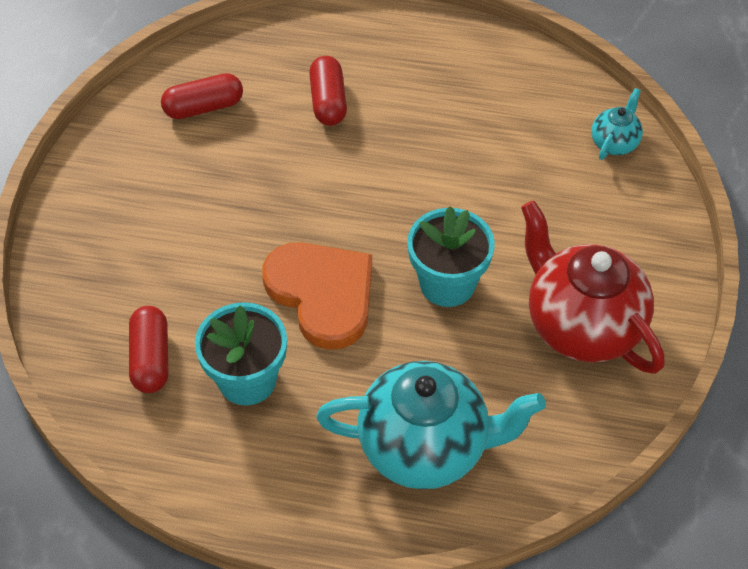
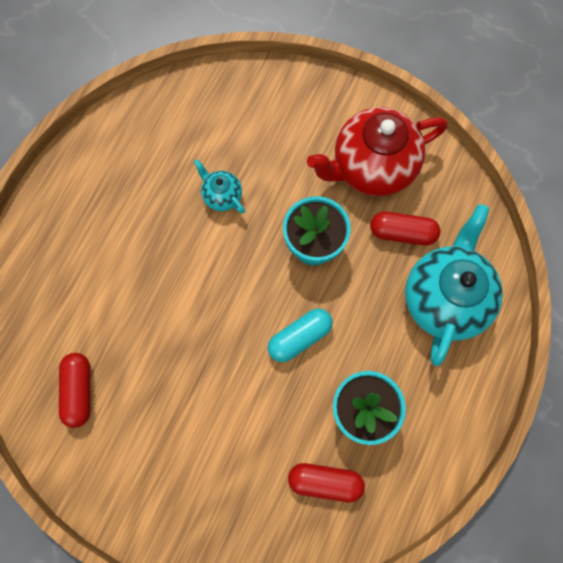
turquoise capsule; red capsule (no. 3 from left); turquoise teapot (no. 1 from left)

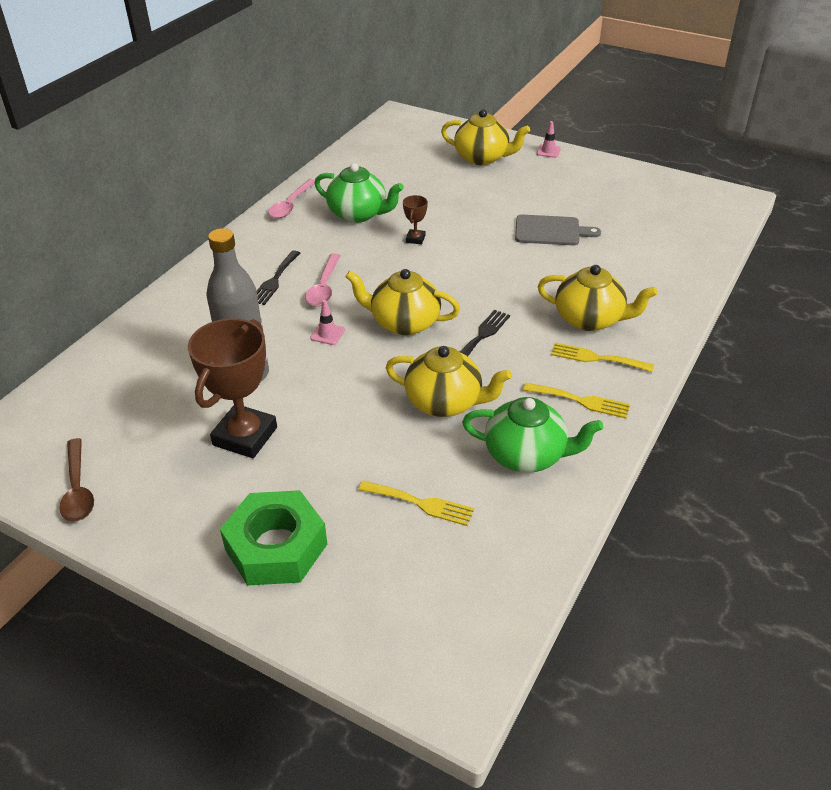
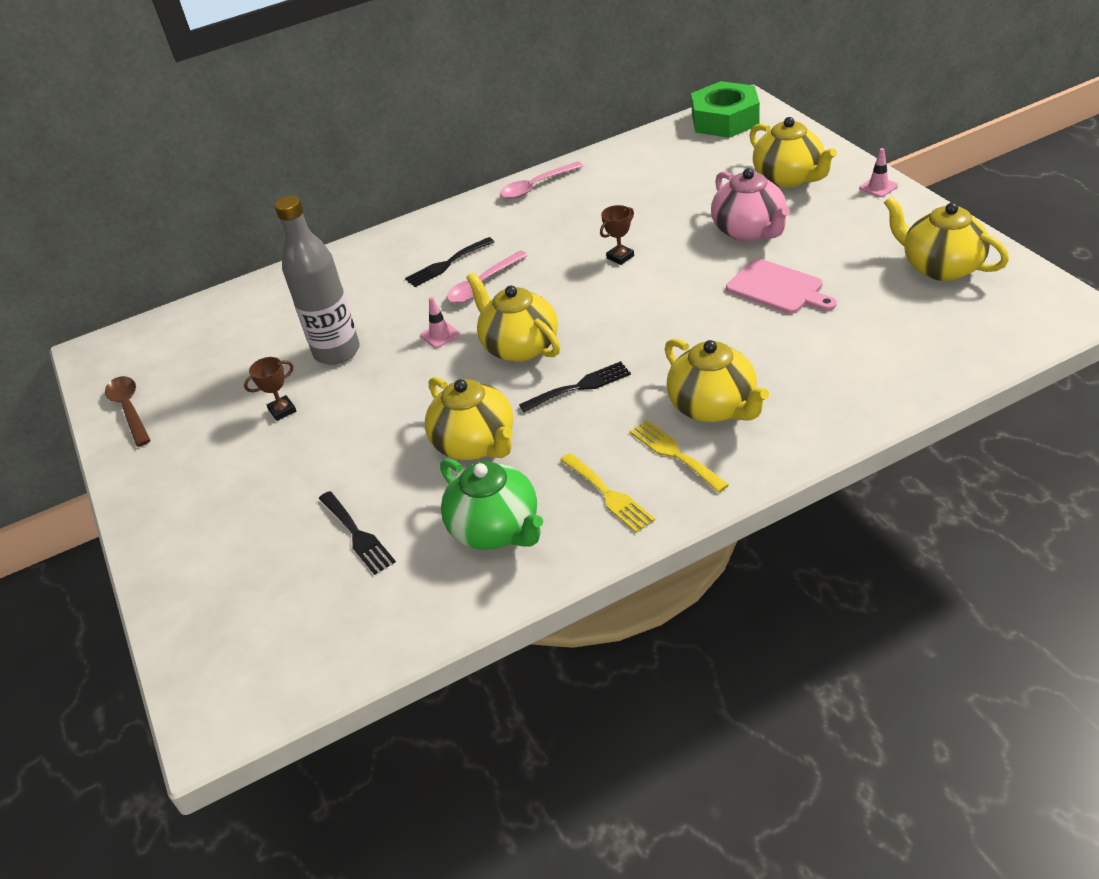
brown spoon; brown trophy (no. 1 from left); green nut; green teapot (no. 1 from left in the first image); black fork (no. 1 from left); pink cutting board; pink teapot; yellow teapot (no. 5 from left)

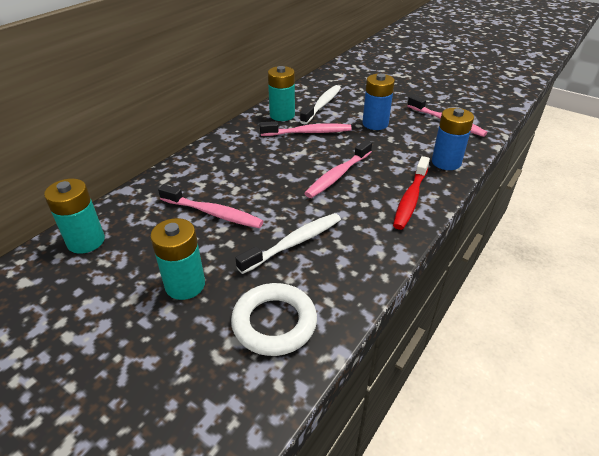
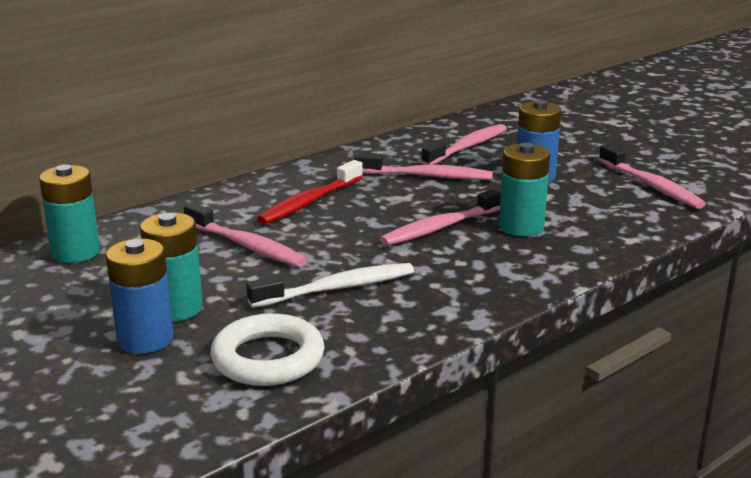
turquoise battery (no. 3 from left); pink toothbrush (no. 4 from left); red toothbrush; blue battery (no. 1 from left)

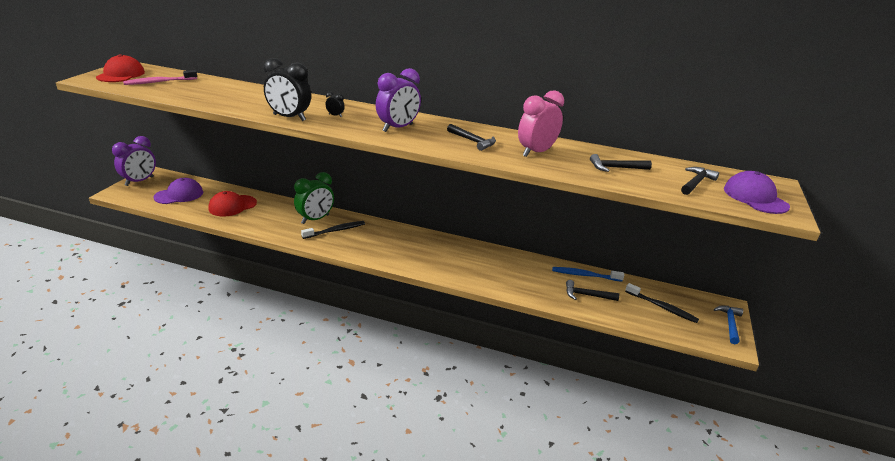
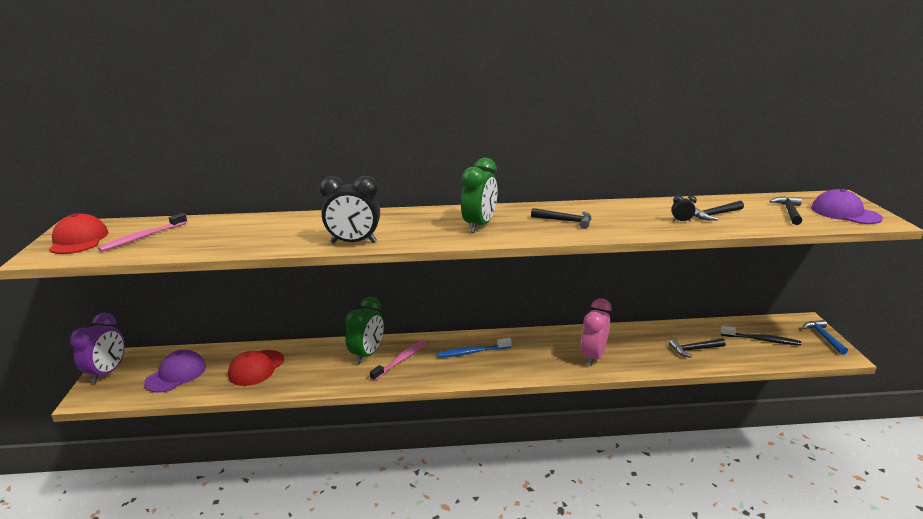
pink toothbrush (no. 2 from left); black clock (no. 2 from left); green clock (no. 2 from left); pink clock; blue toothbrush

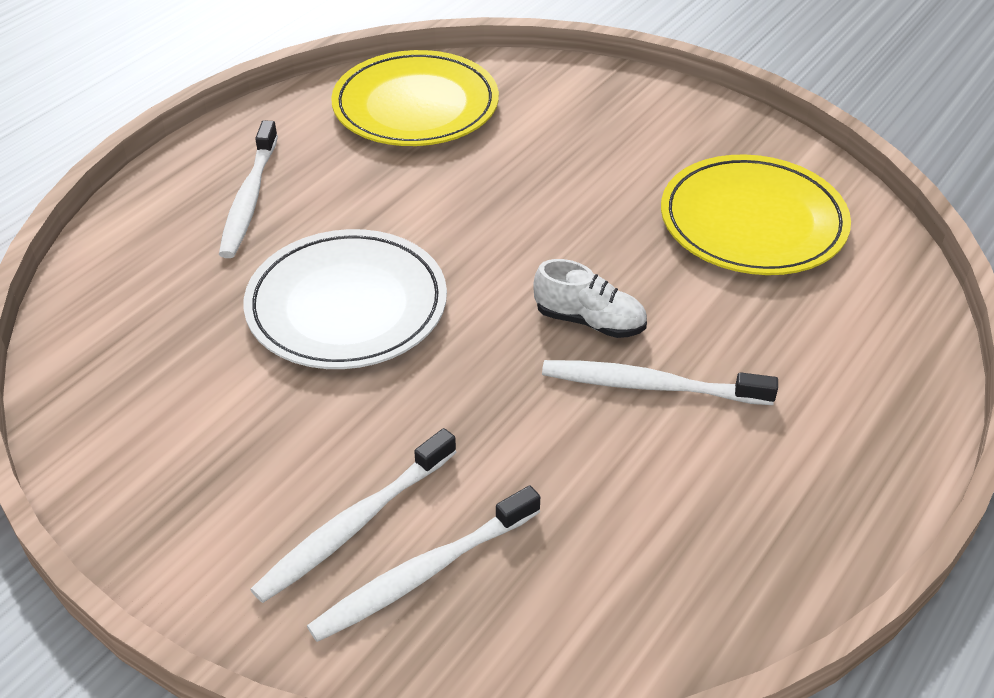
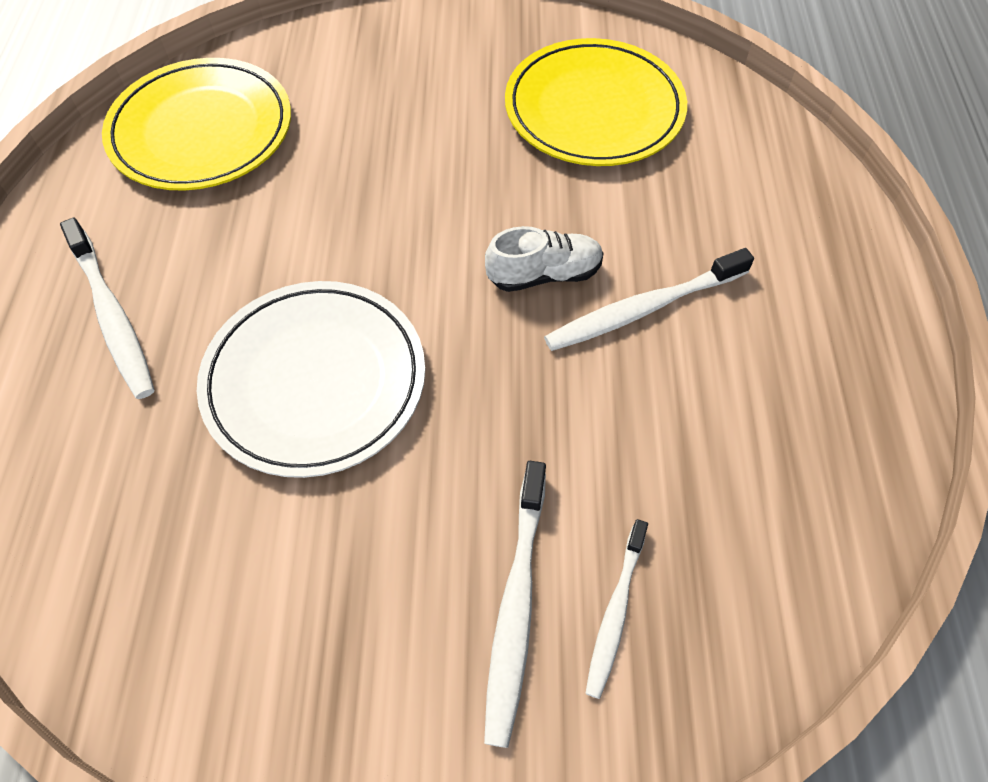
white toothbrush (no. 3 from left)

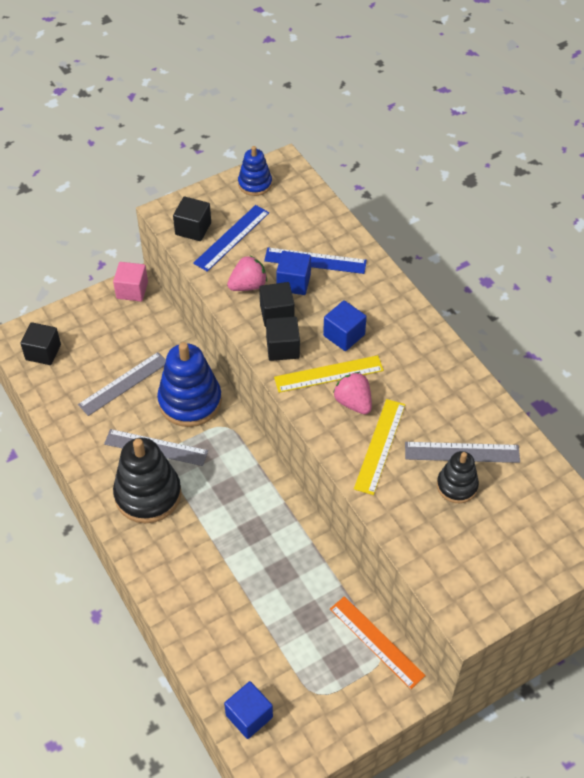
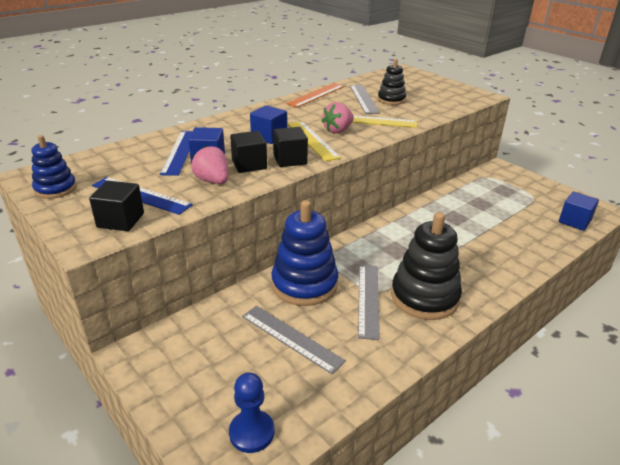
blue pawn; pink cube; orange ruler

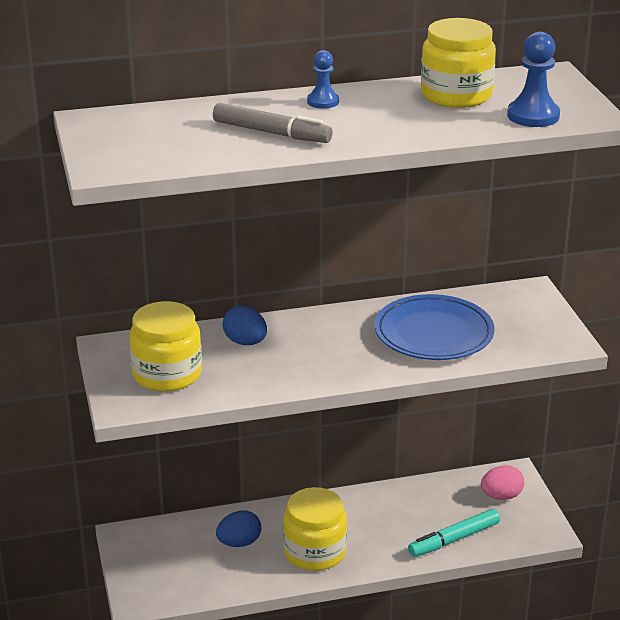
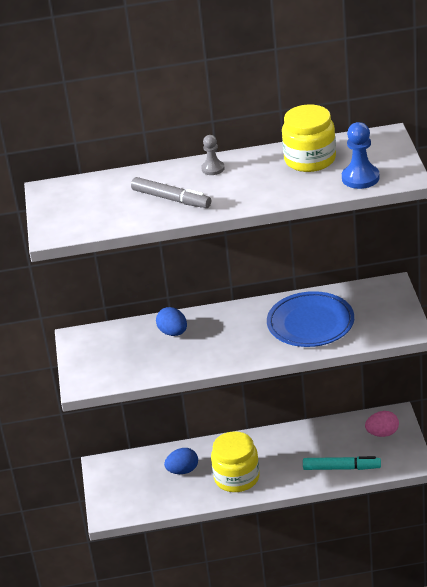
yellow jar (no. 1 from left in the first image); grey pawn; turquoise marker

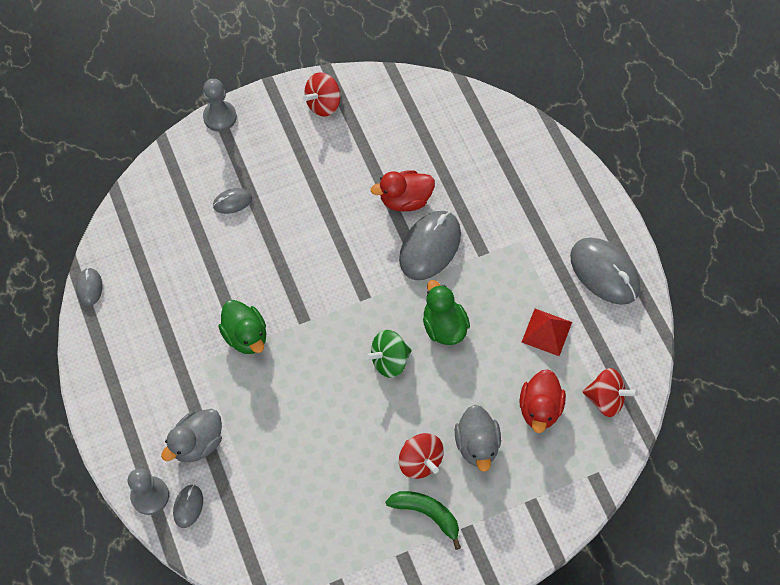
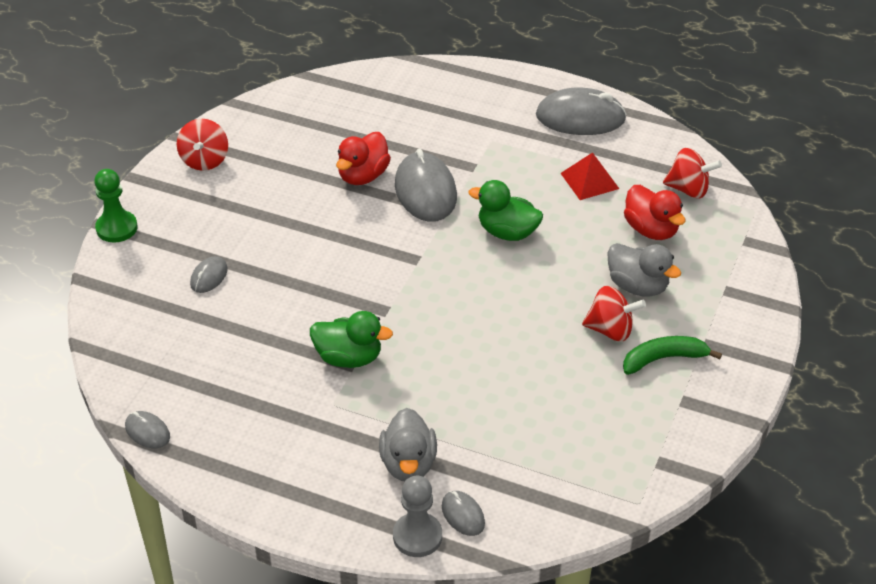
green pawn; green spinning top; red spinning top (no. 3 from left)

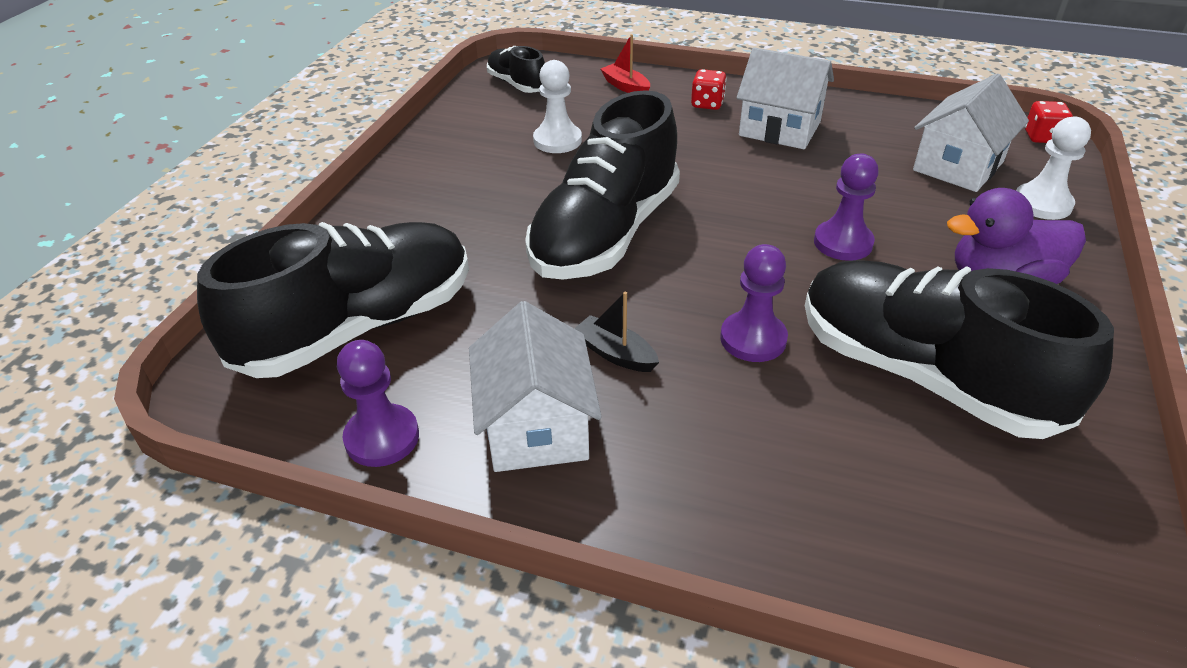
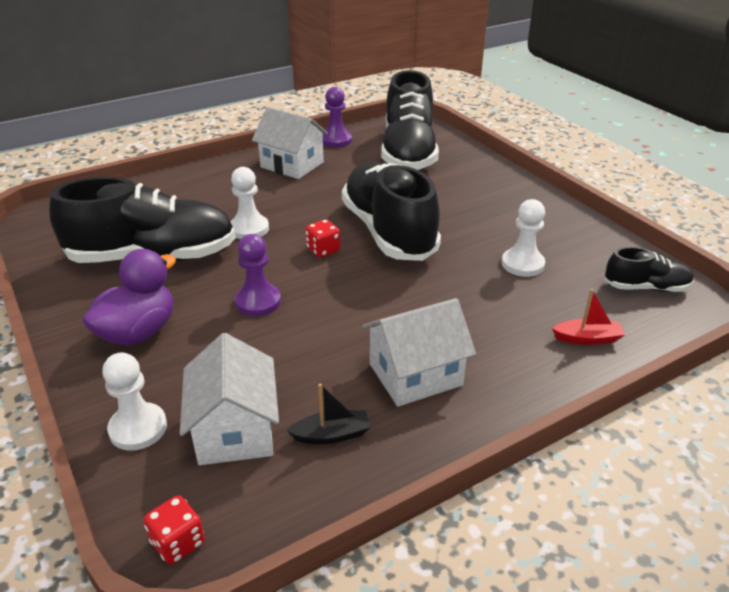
black boat; red dice (no. 2 from left); white pawn (no. 2 from left)

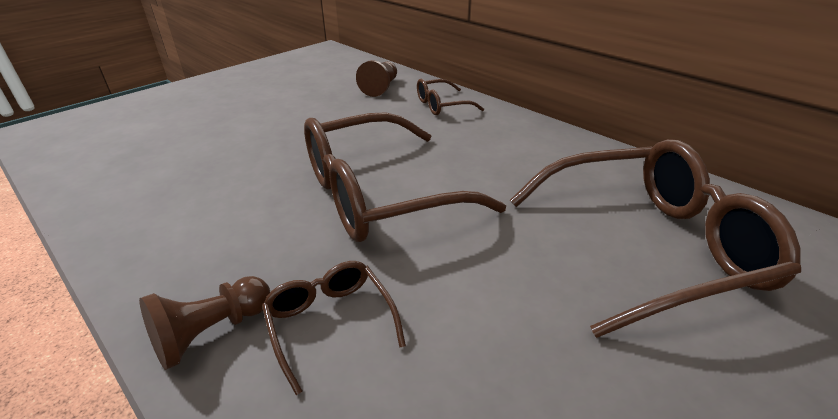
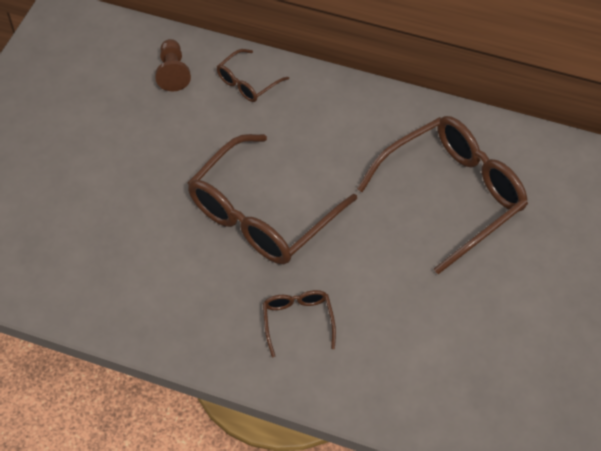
brown pawn (no. 1 from left in the first image); brown glasses (no. 3 from left)

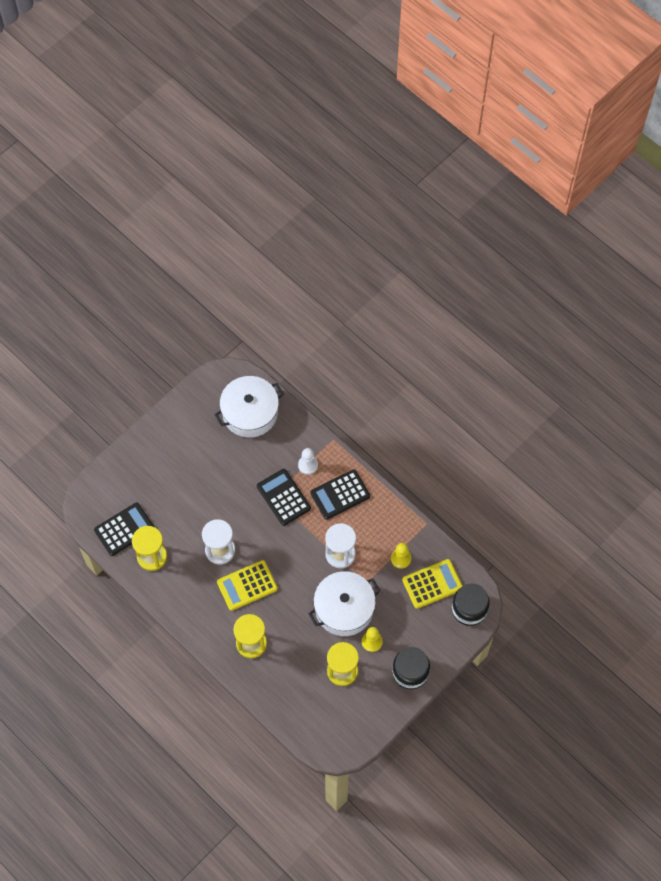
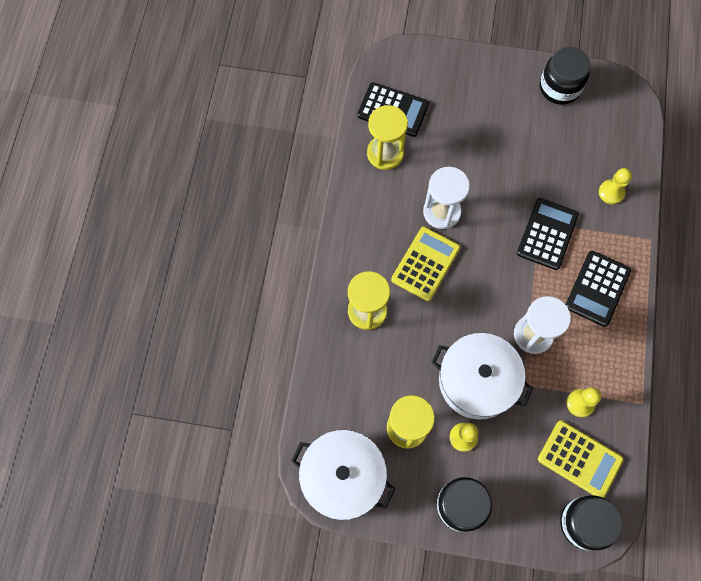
white pot (no. 1 from left); yellow calculator (no. 1 from left); white pawn; black calculator (no. 3 from left); black jar (no. 2 from left); yellow pawn (no. 3 from left)

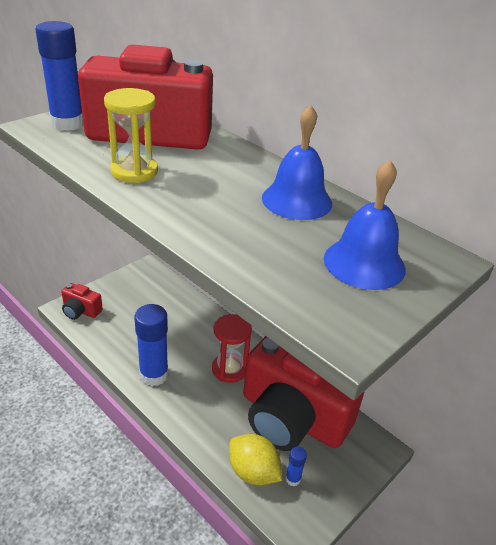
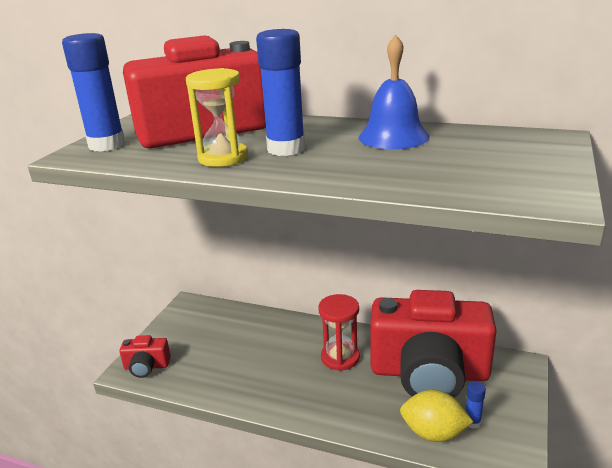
blue glue stick (no. 2 from left); blue bell (no. 2 from left in the first image)

